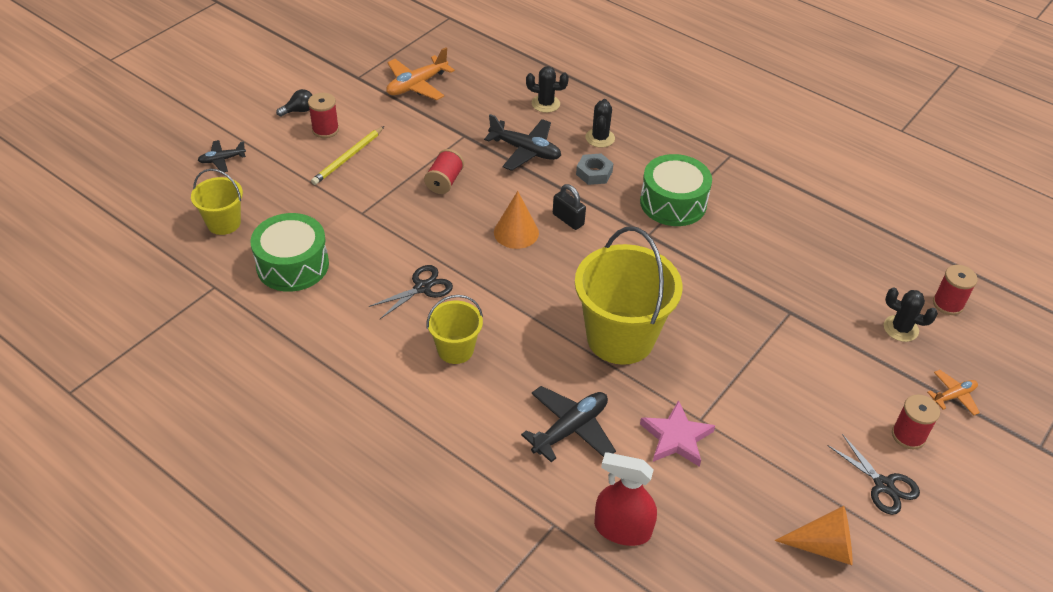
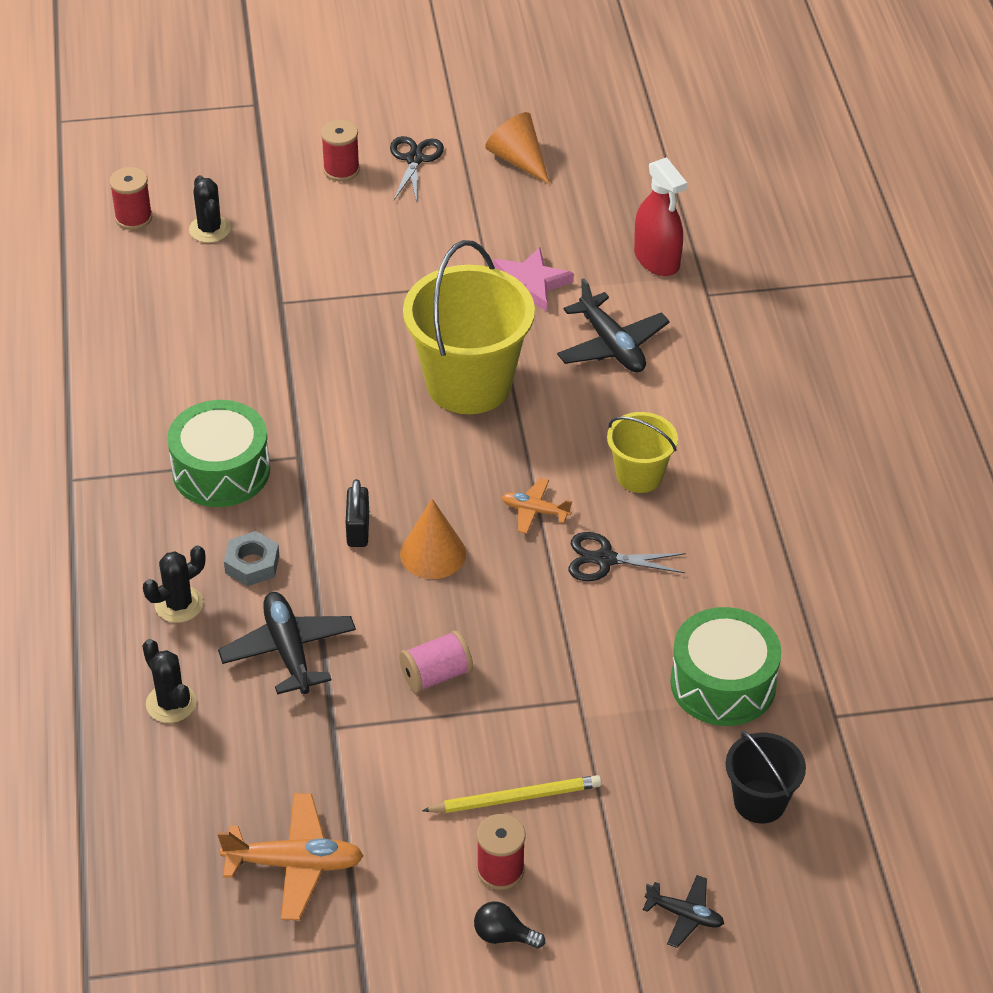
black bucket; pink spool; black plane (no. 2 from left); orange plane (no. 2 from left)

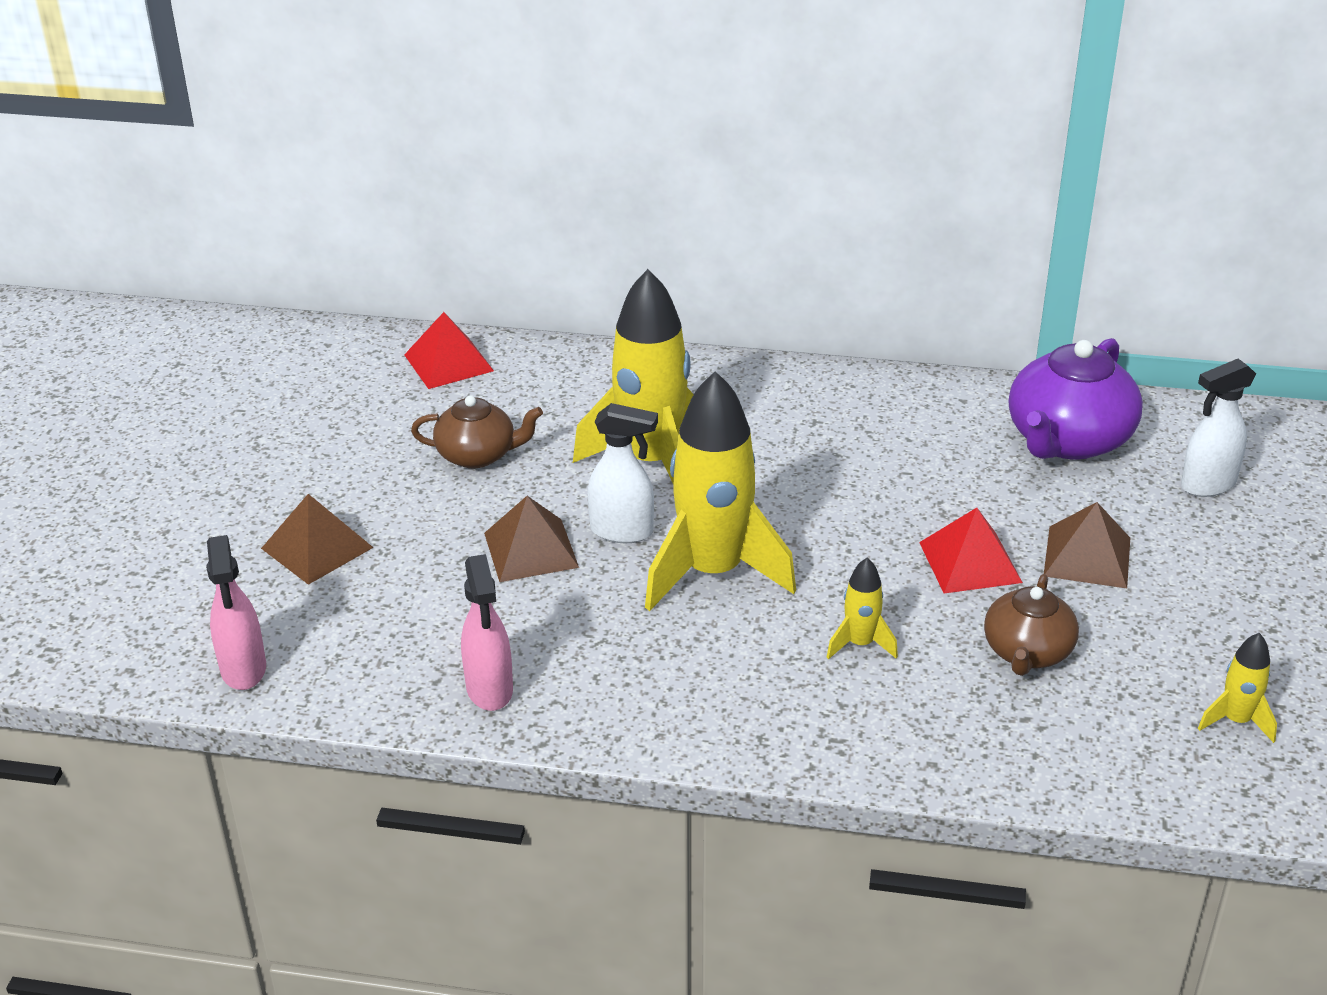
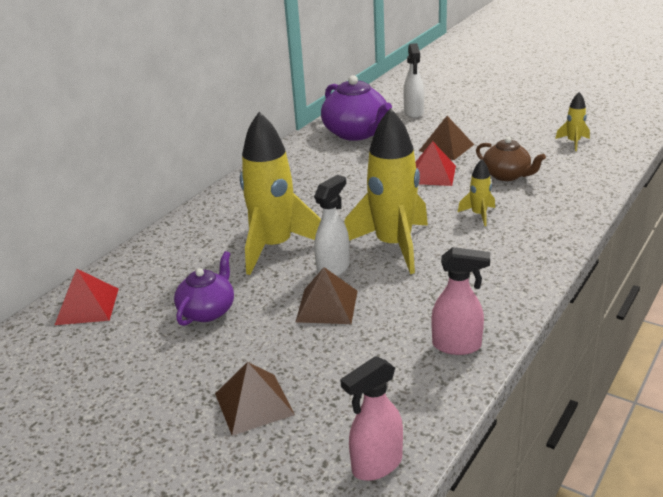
pink spray bottle (no. 1 from left); purple teapot (no. 1 from left)

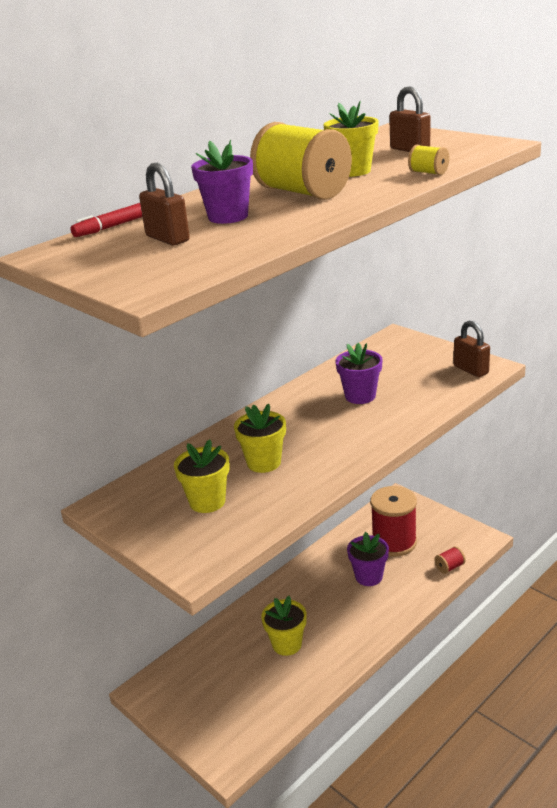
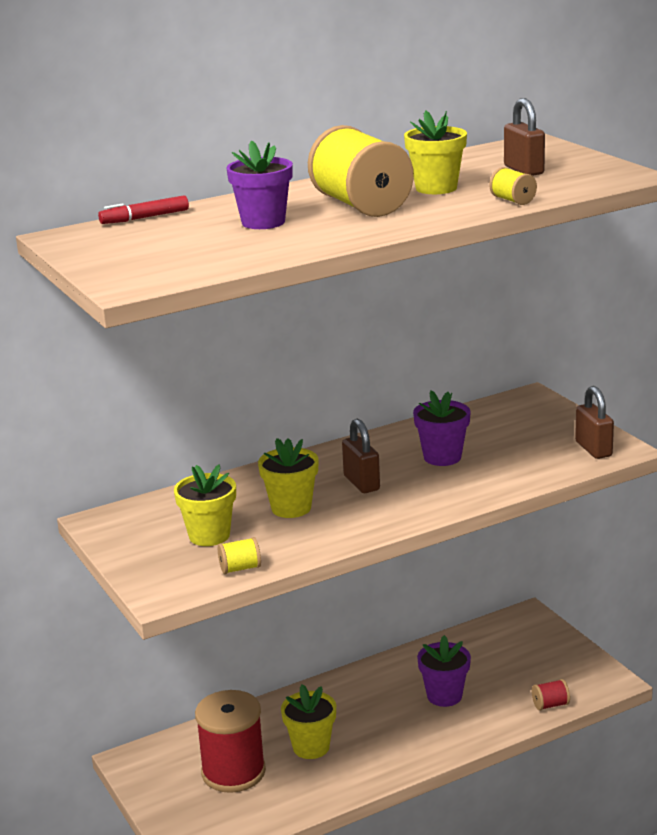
brown padlock (no. 1 from left); red spool (no. 1 from left); yellow spool (no. 1 from left)

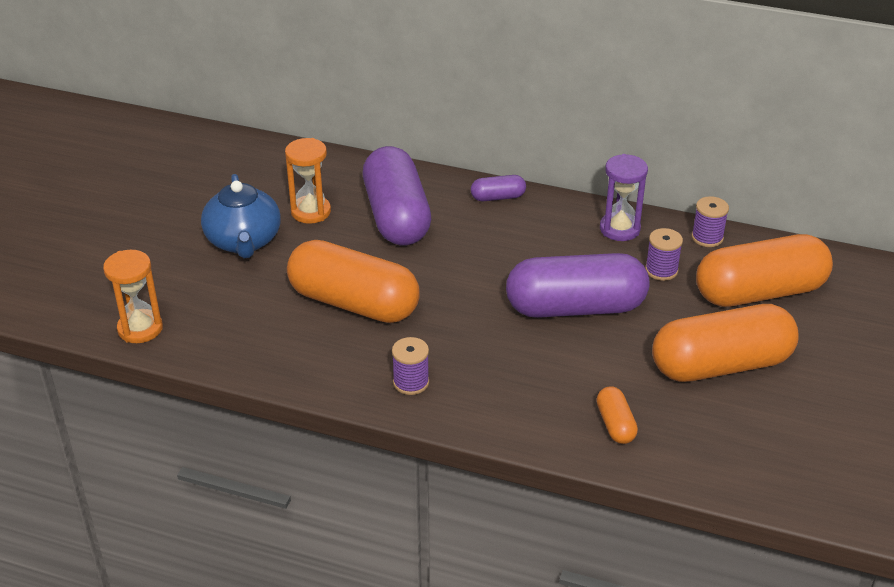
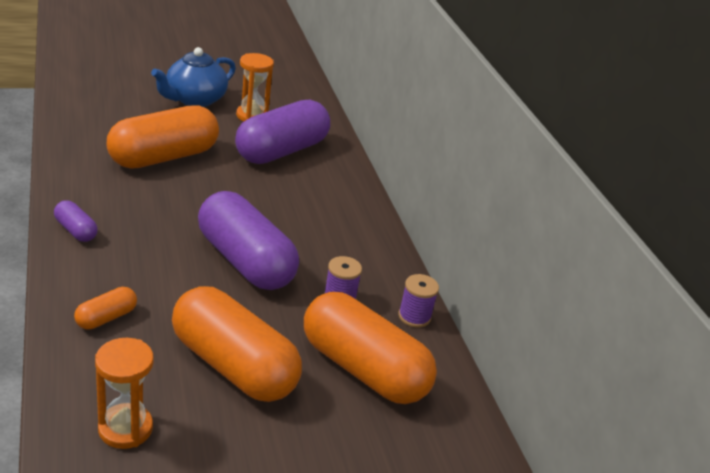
orange hourglass (no. 1 from left); orange capsule (no. 2 from left); purple spool (no. 1 from left in the first image); purple capsule (no. 1 from left); purple hourglass

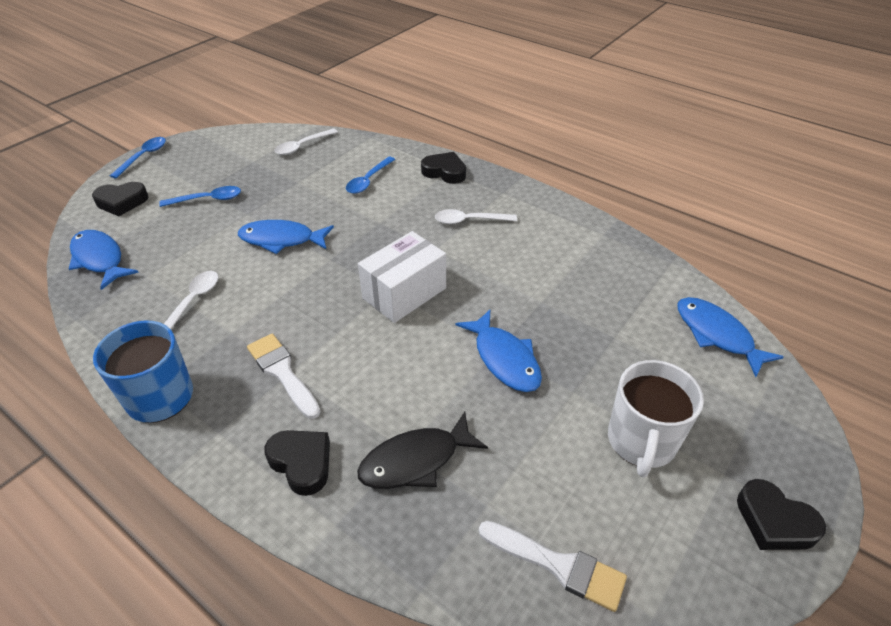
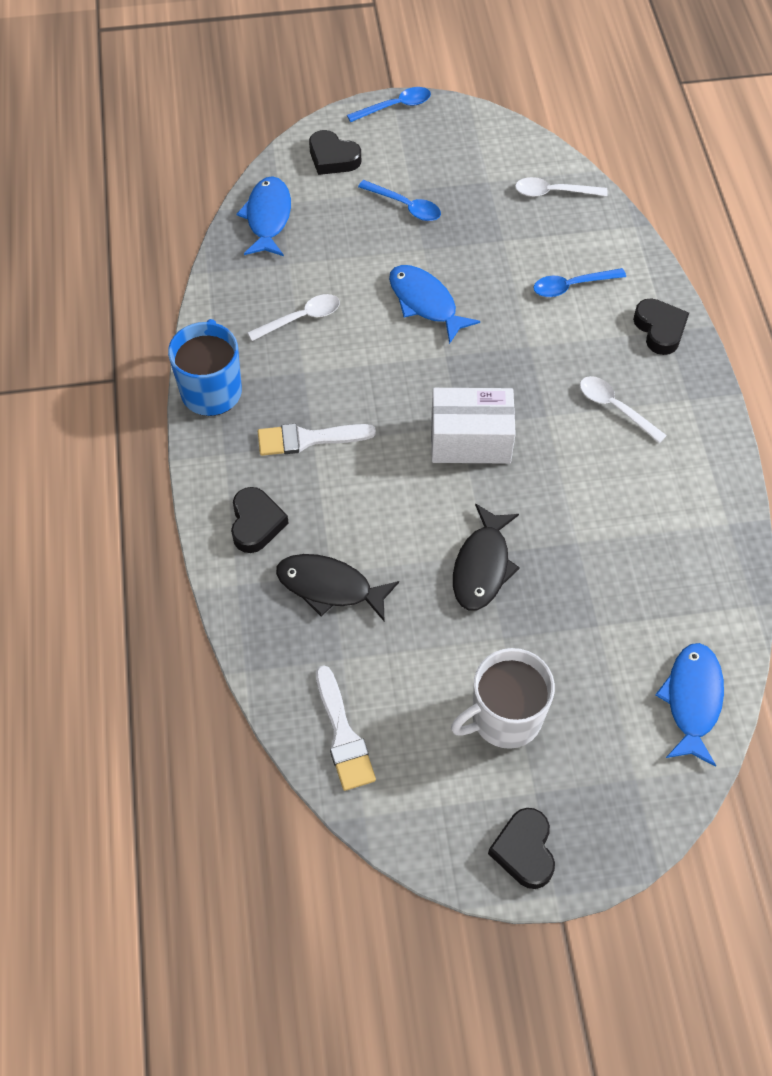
white brush (no. 1 from left); black fish (no. 2 from left)

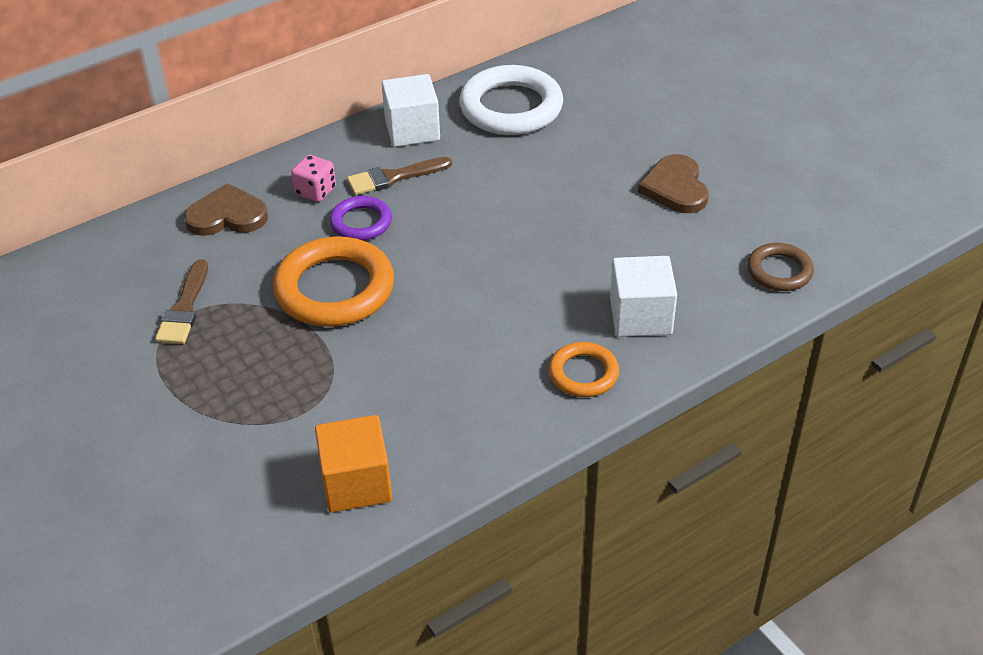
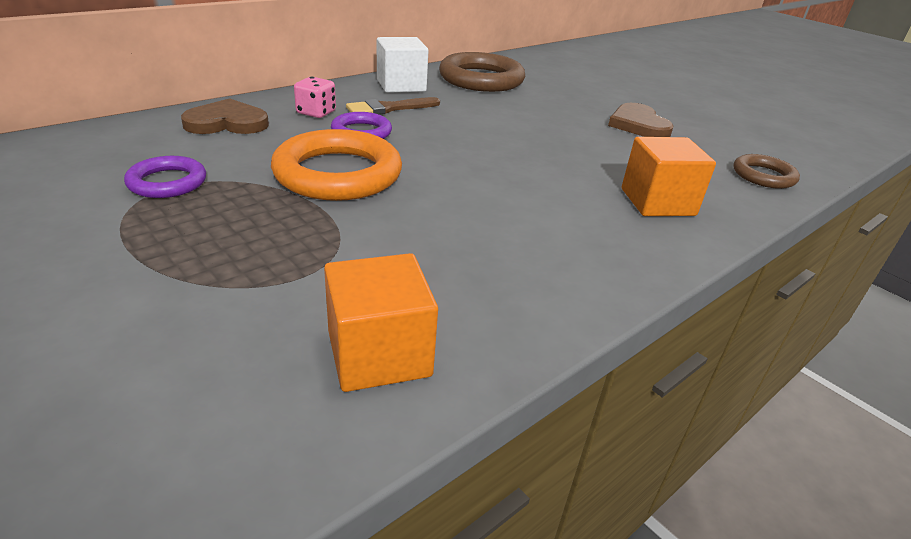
purple ring (no. 1 from left); brown ring (no. 1 from left); orange ring (no. 2 from left in the first image); orange cube (no. 2 from left)

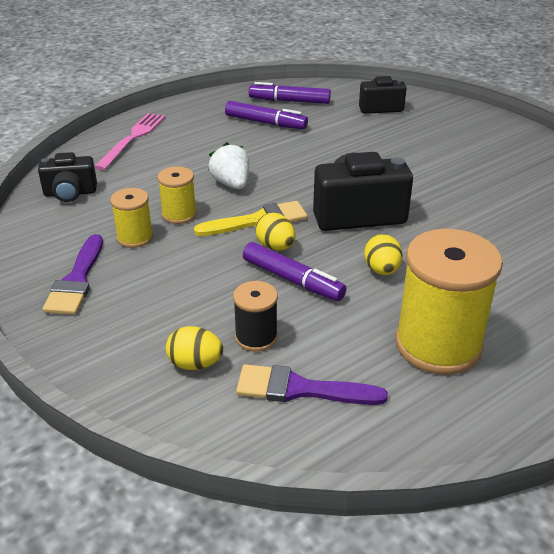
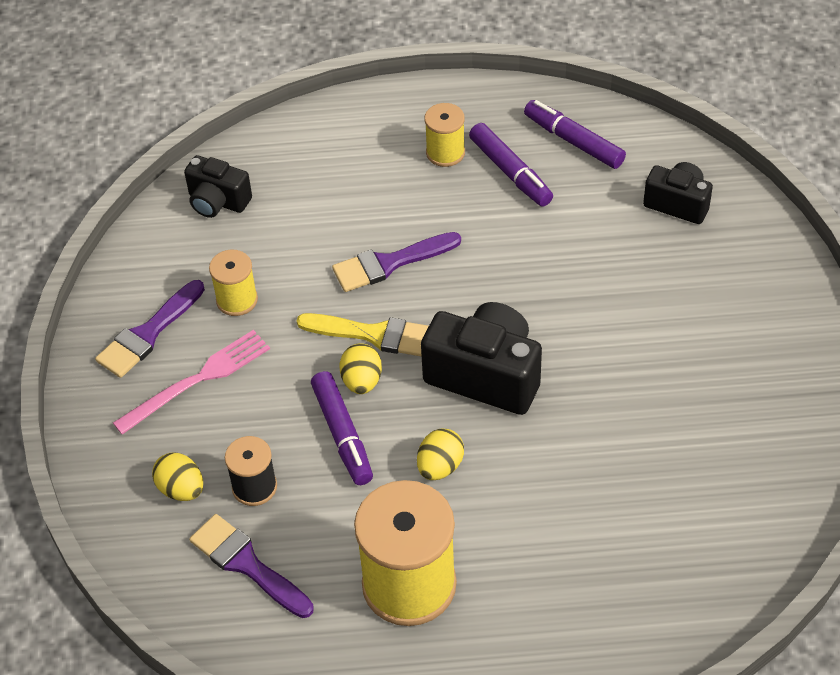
pink fork; yellow spool (no. 3 from left); purple brush (no. 3 from left)

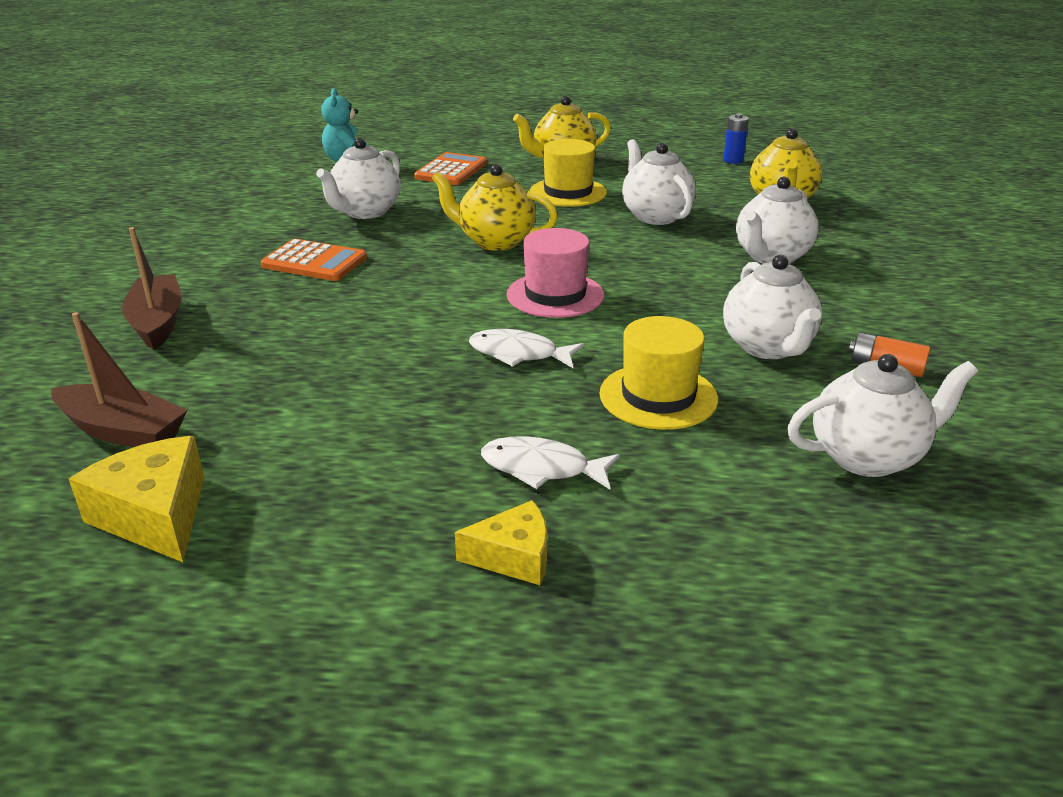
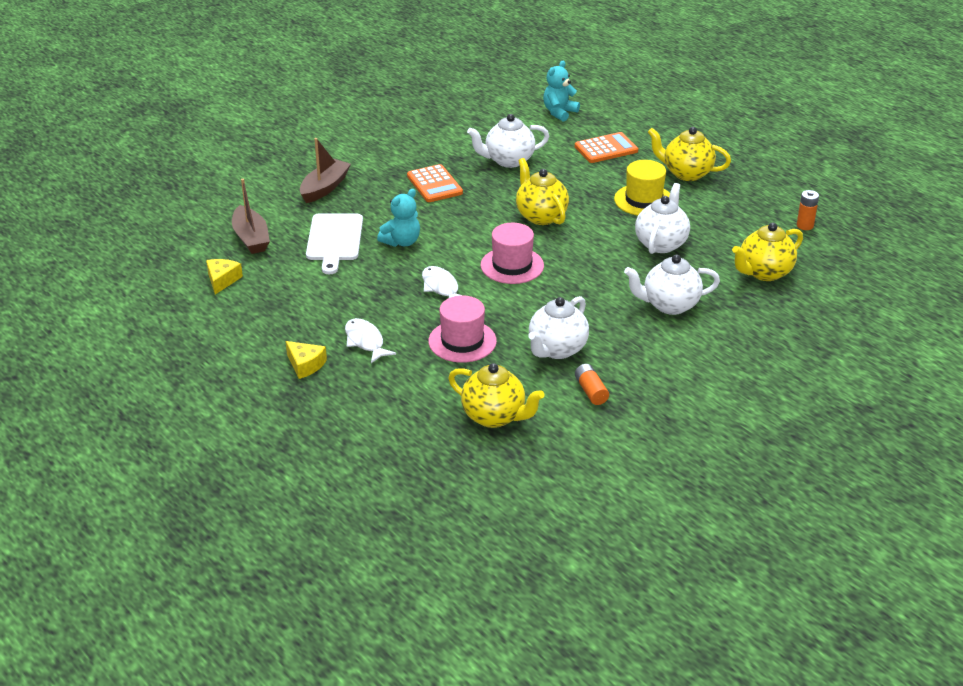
yellow cheese (no. 1 from left); pink hat (no. 1 from left); orange battery (no. 2 from left); yellow teapot (no. 1 from left); white cutting board; turquoise teddy bear (no. 1 from left)

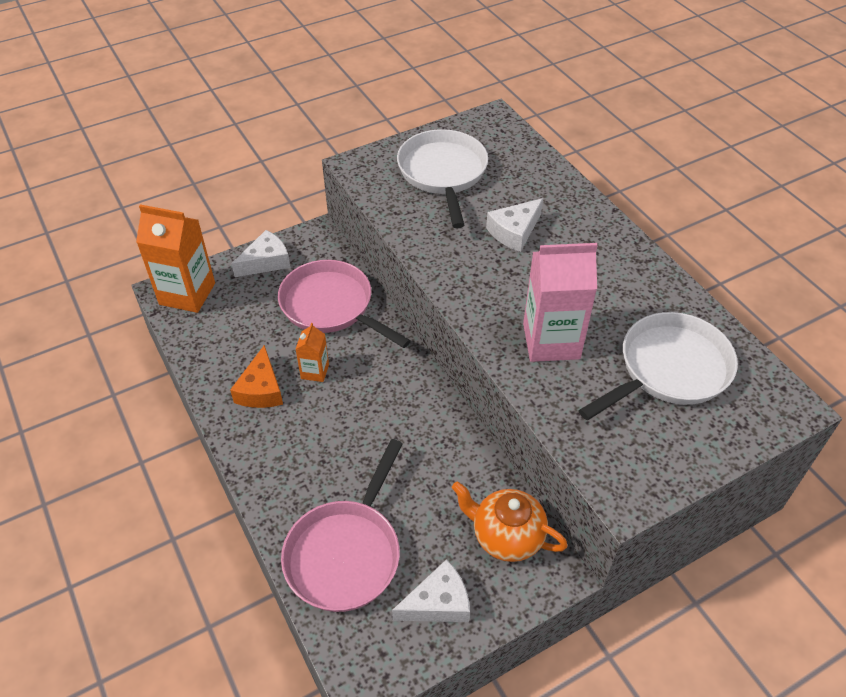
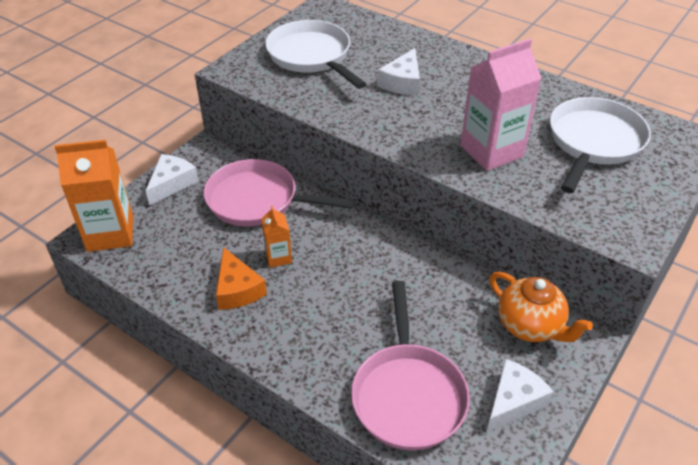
orange teapot

